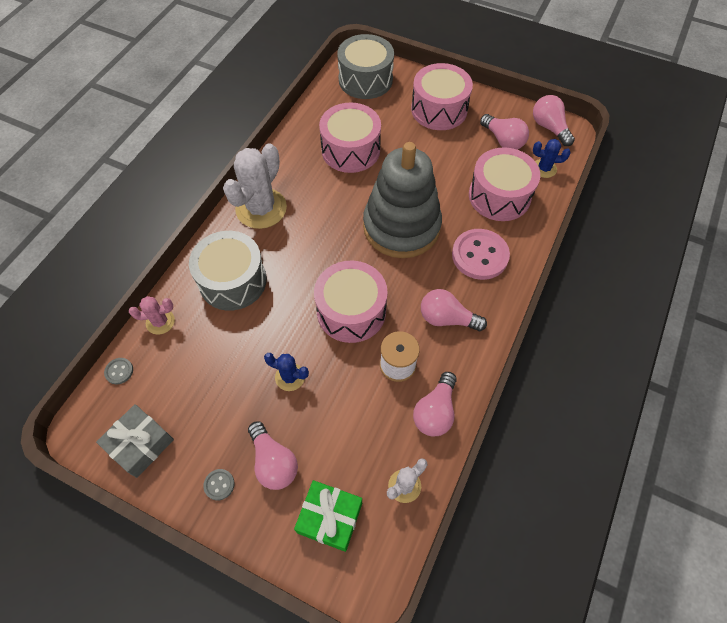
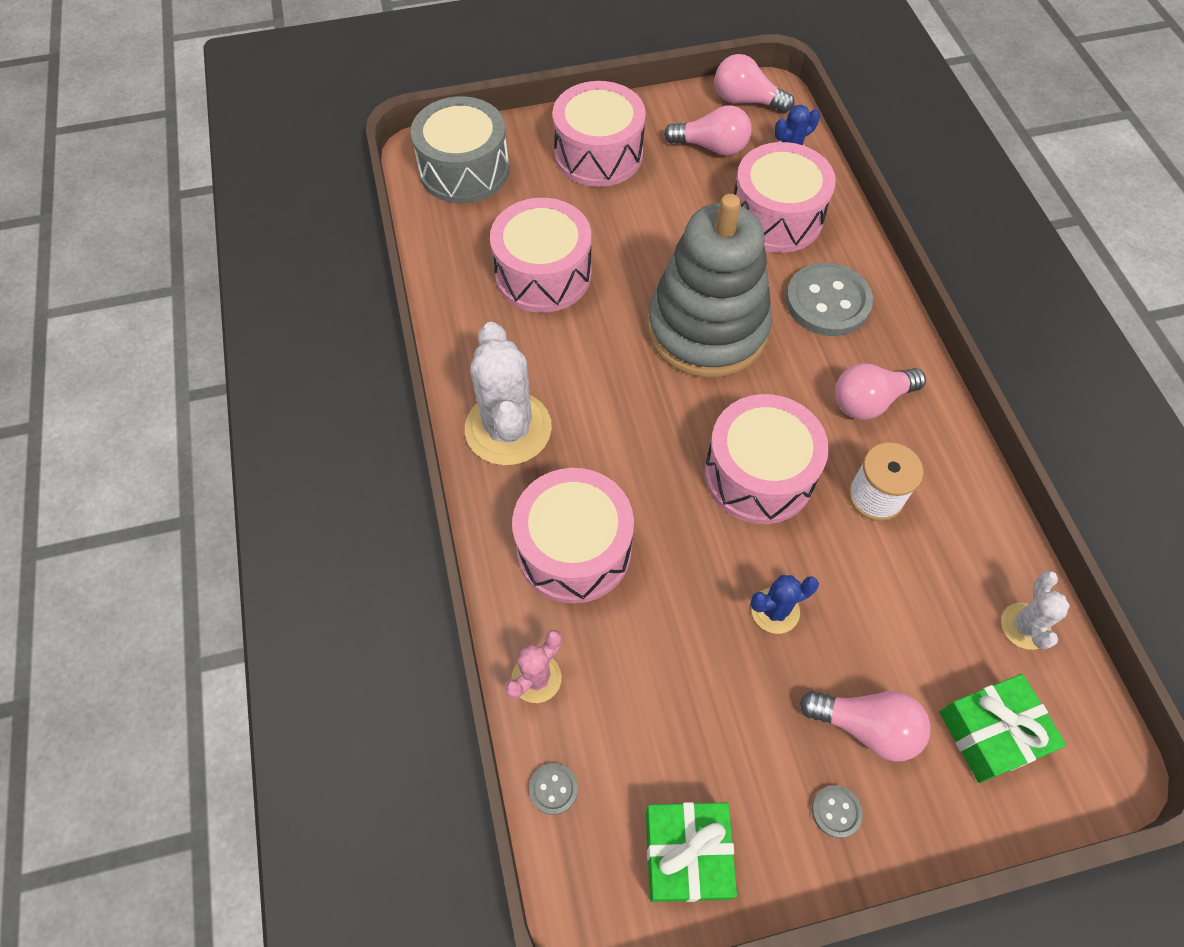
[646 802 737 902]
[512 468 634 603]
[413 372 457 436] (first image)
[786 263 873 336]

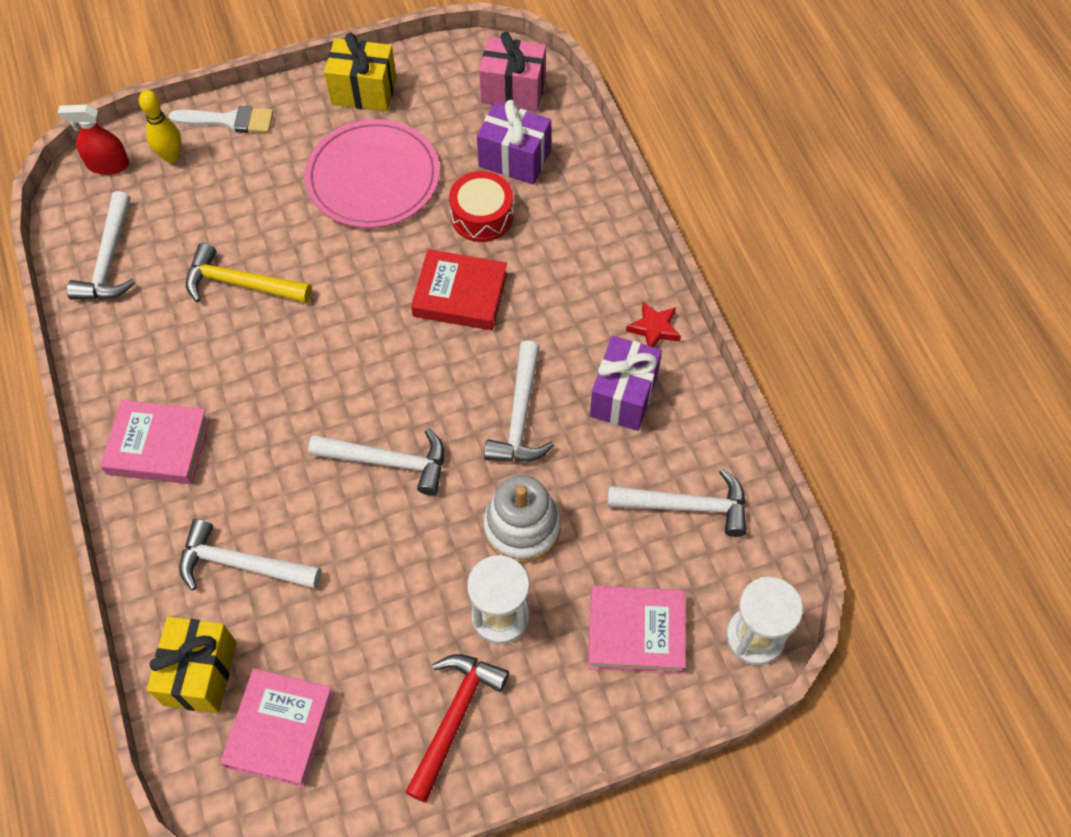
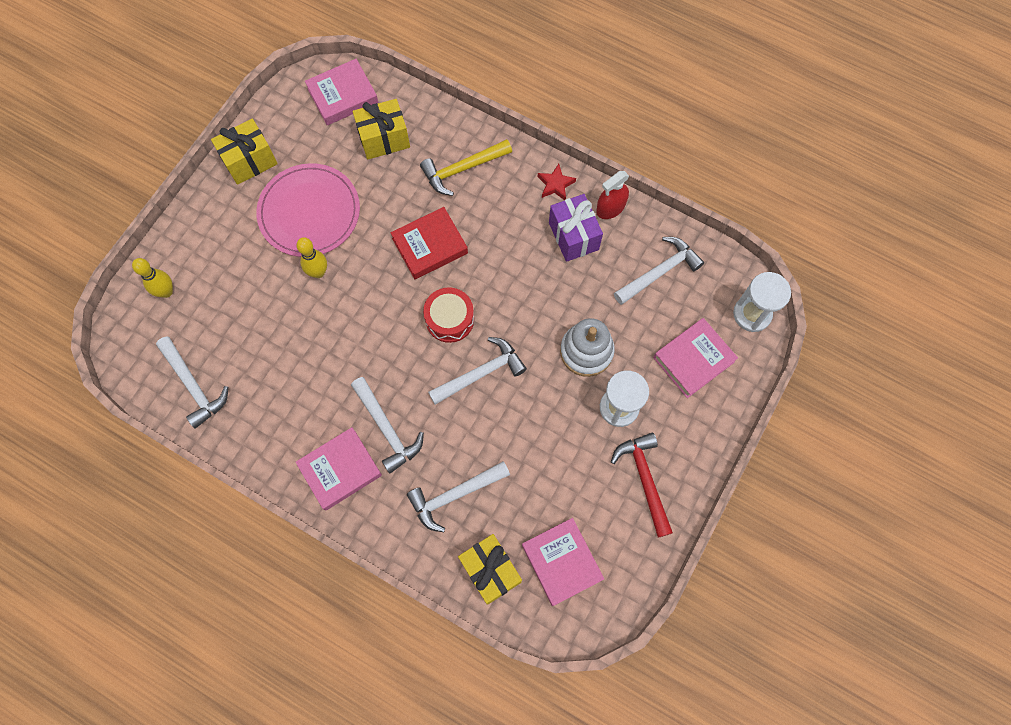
[596 171 629 219]
[169 106 274 133] (first image)
[420 139 512 196]
[423 287 474 343]
[353 99 410 160]
[305 59 378 125]
[351 377 424 474]
[296 237 327 278]

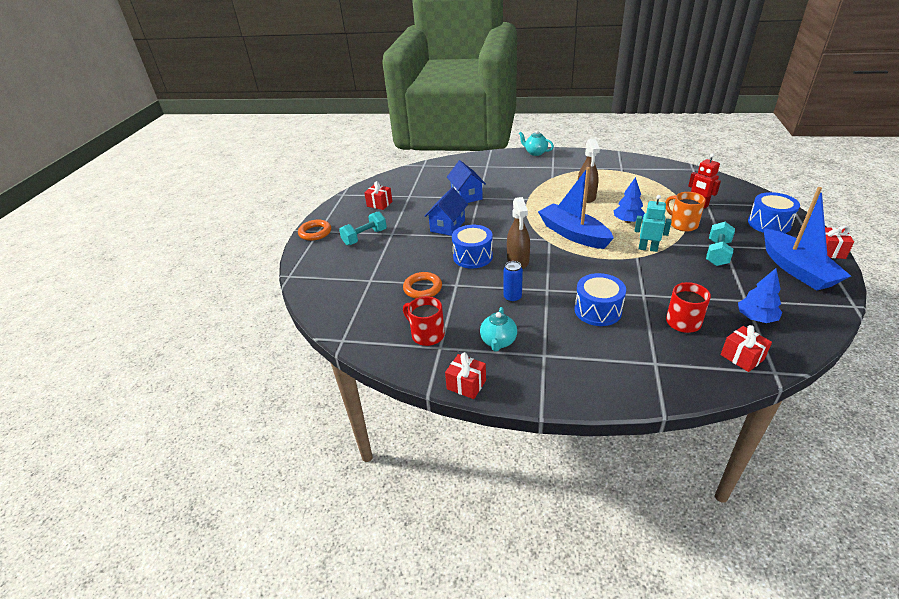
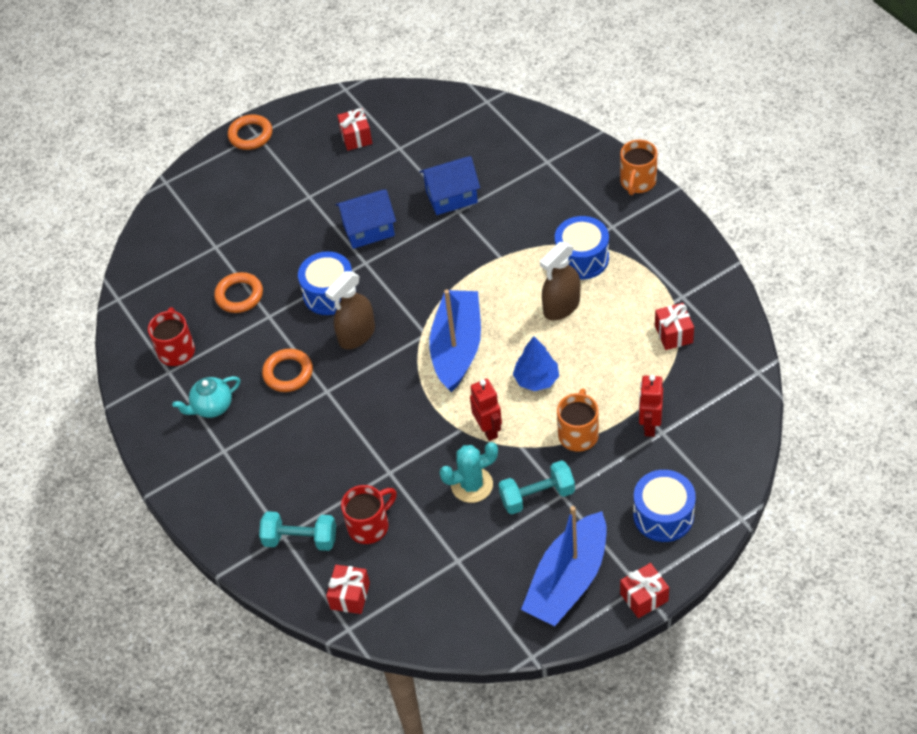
[259 511 336 551]
[655 303 694 350]
[419 156 480 215]
[262 349 313 392]
[620 139 658 195]
[555 216 609 279]
[470 379 502 441]
[738 268 782 323] (first image)
[439 442 498 503]

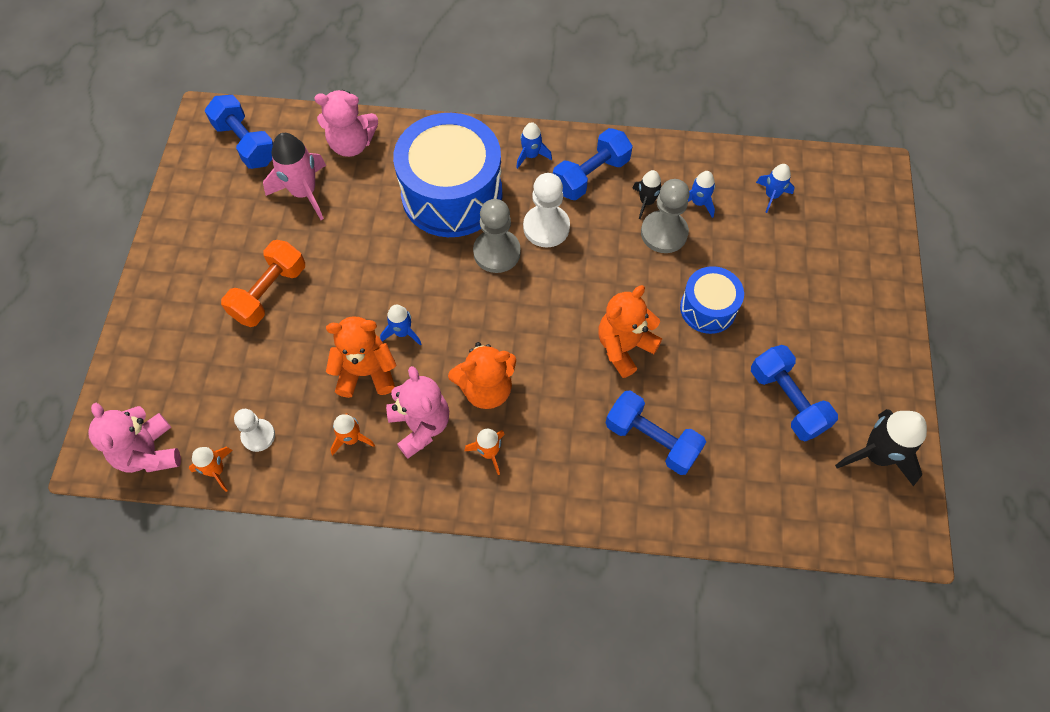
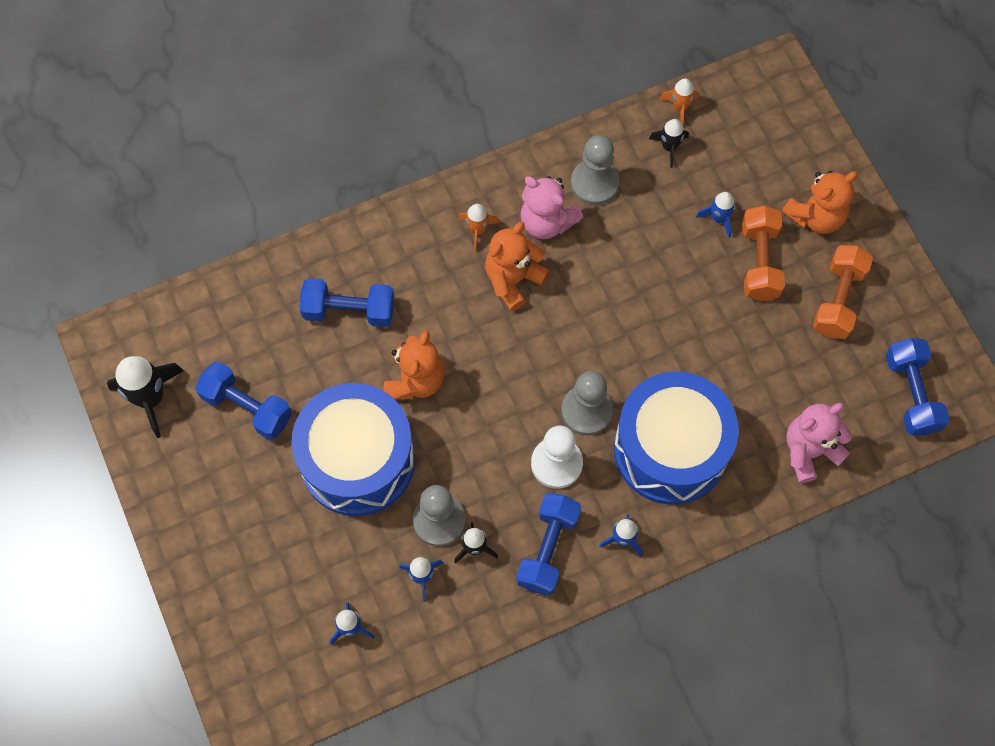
[88 403 181 473] (first image)
[886 338 950 436]
[649 119 689 168]
[263 133 326 220] (first image)
[782 171 858 234]
[571 135 619 205]
[696 192 735 238]
[291 383 415 516]
[813 245 873 339]

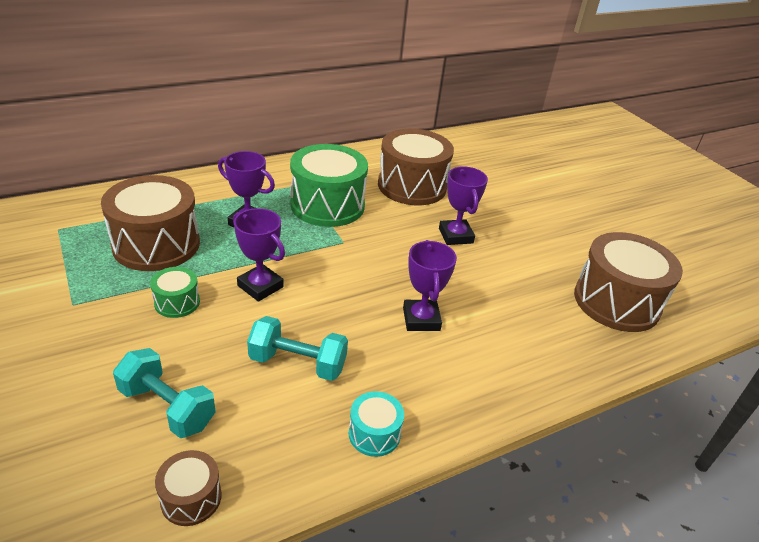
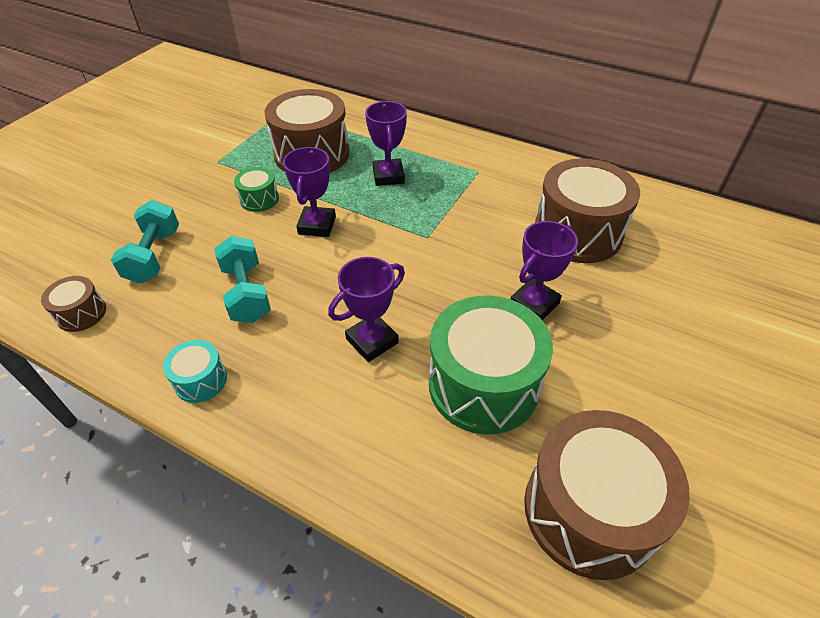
[429 295 553 435]

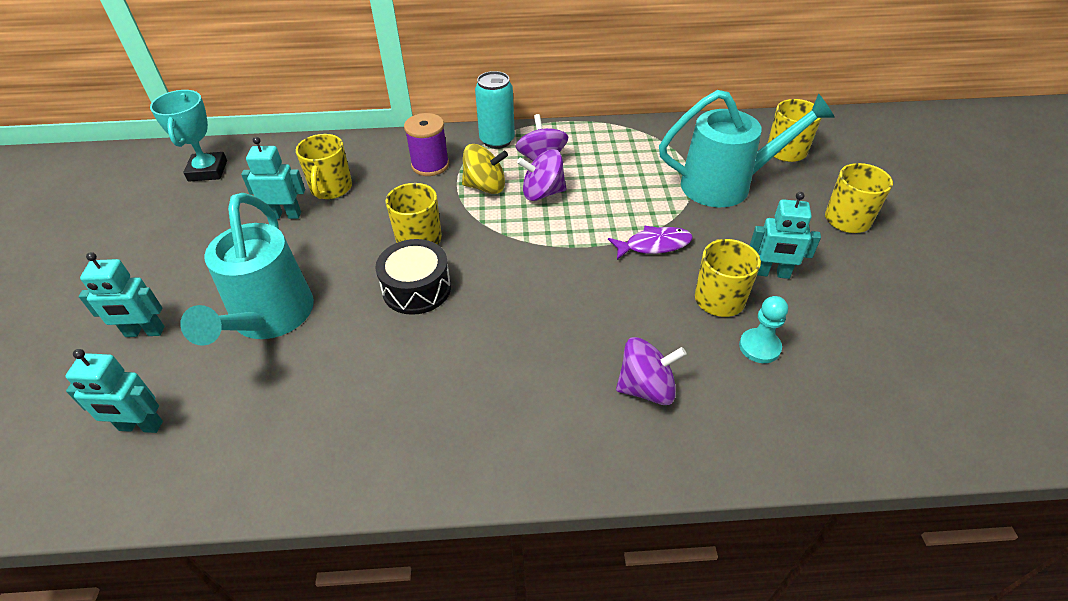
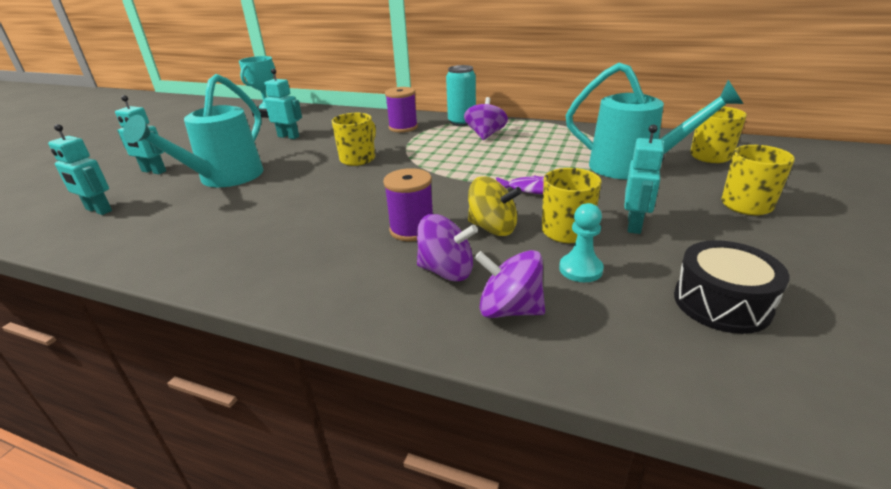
[296 134 352 199] (first image)
[674 240 790 334]
[468 176 522 236]
[475 250 545 318]
[624 124 665 234]
[383 168 433 241]

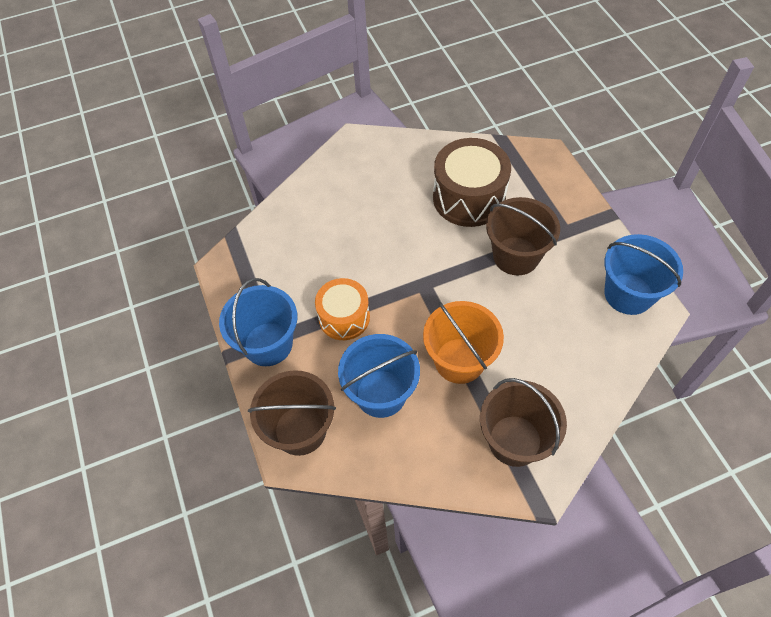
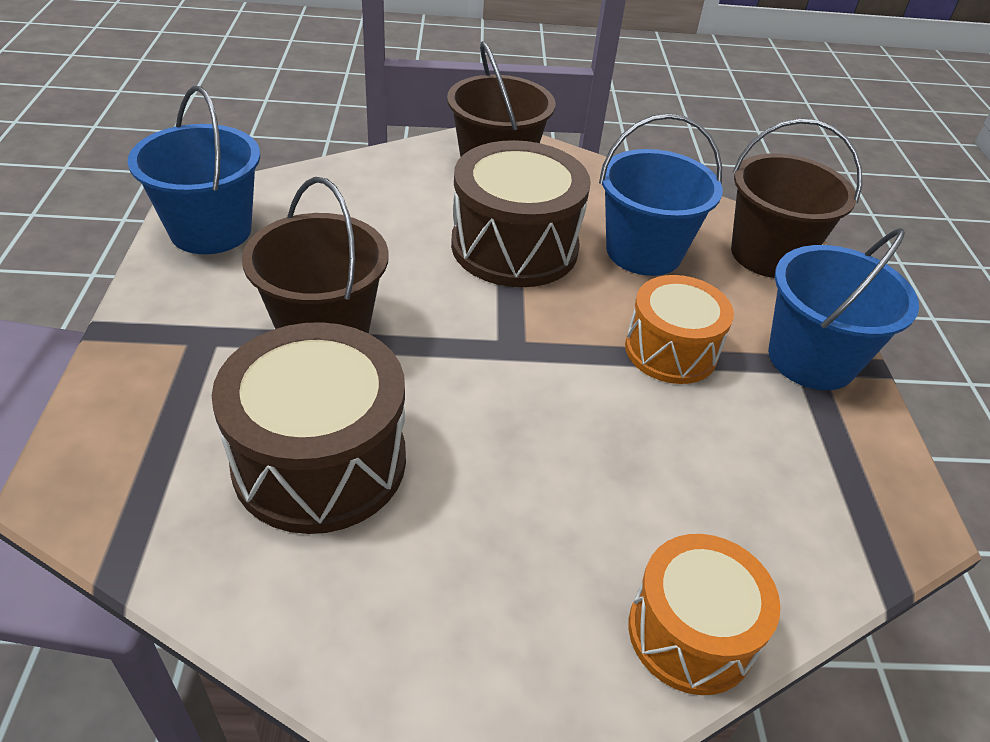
[451 140 591 287]
[628 534 781 695]

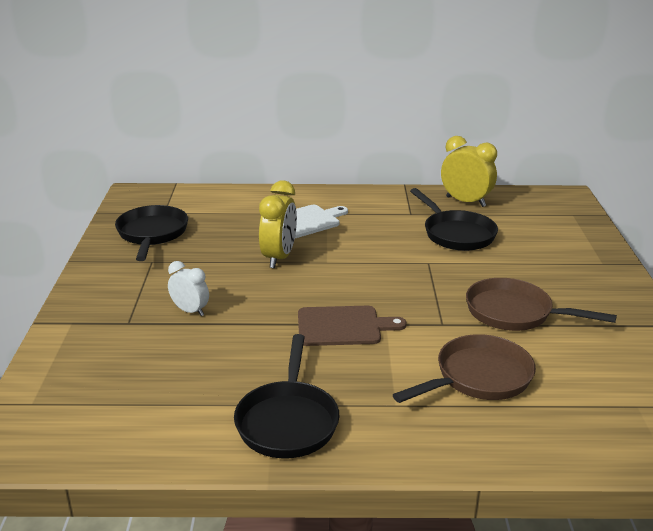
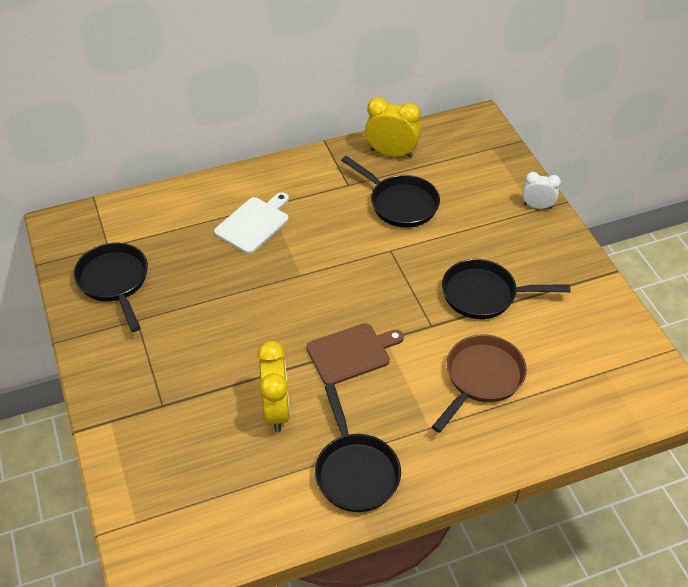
[522 172 561 209]
[257 341 290 432]
[442 259 570 319]

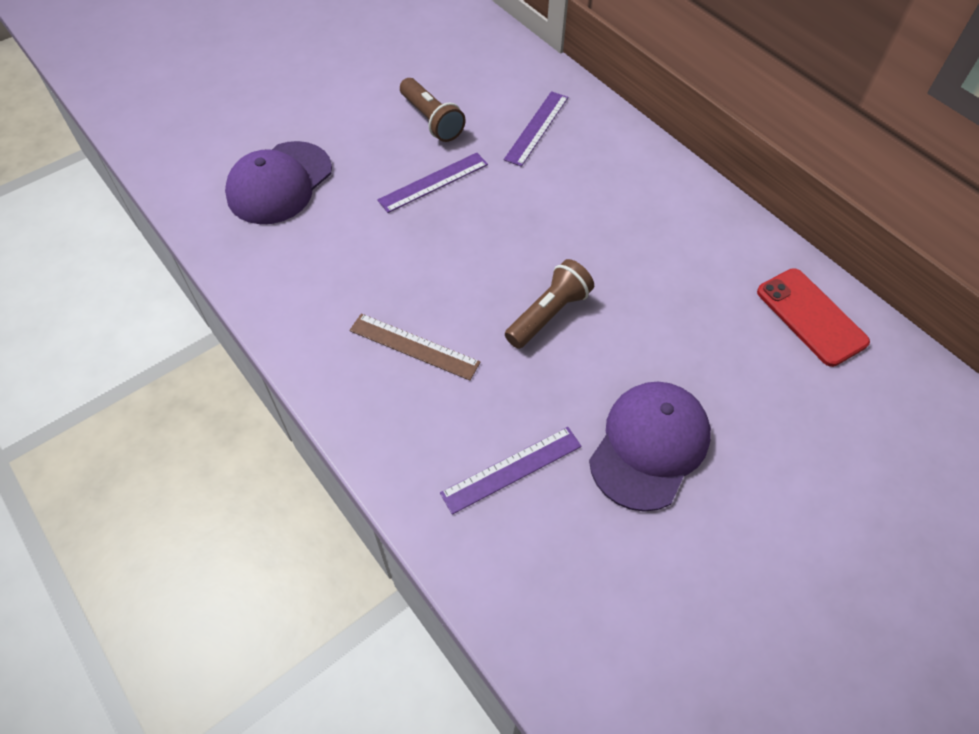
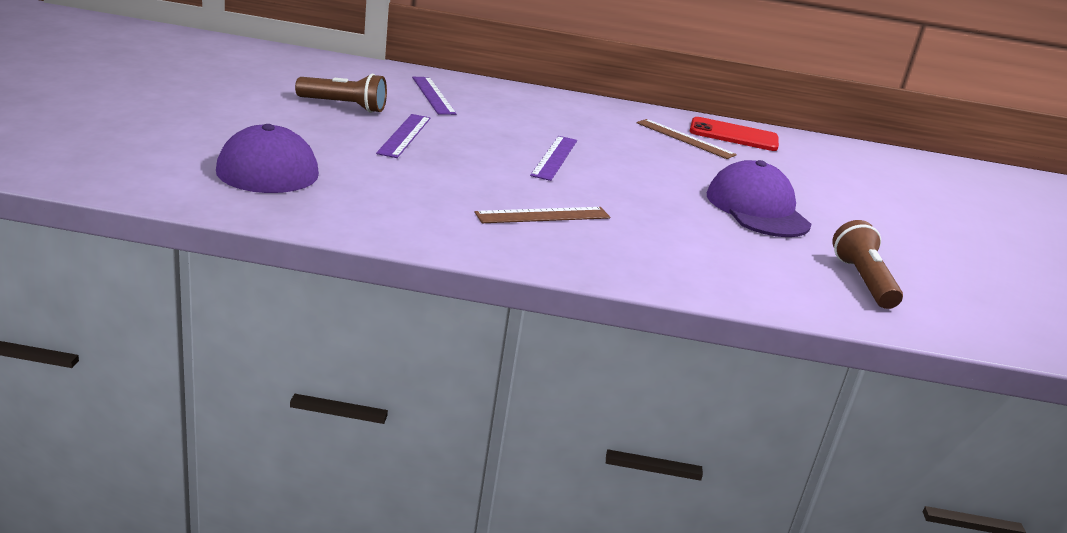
[530 136 577 181]
[832 220 903 309]
[636 119 737 159]

